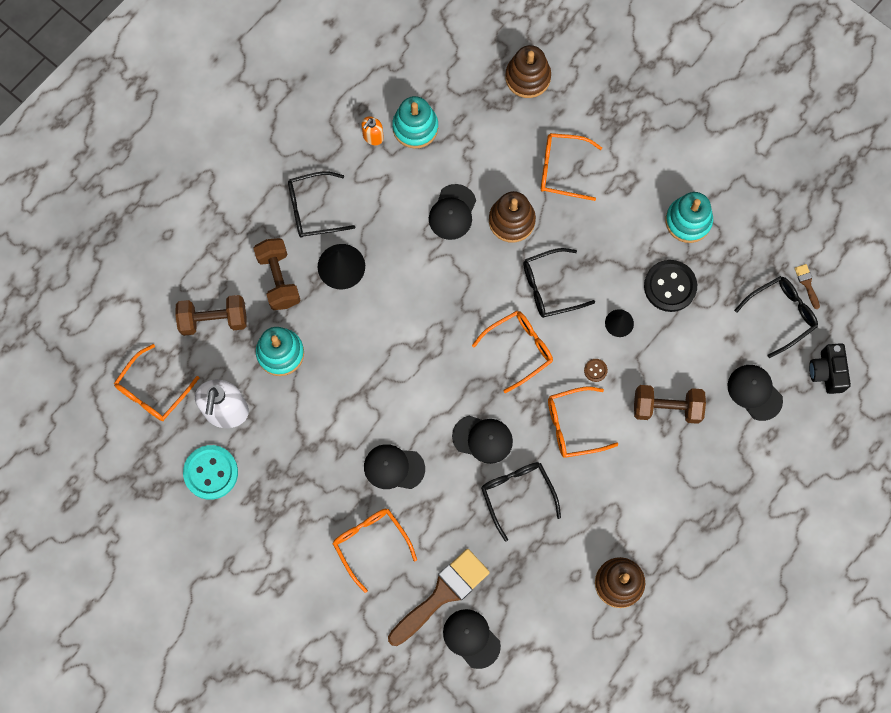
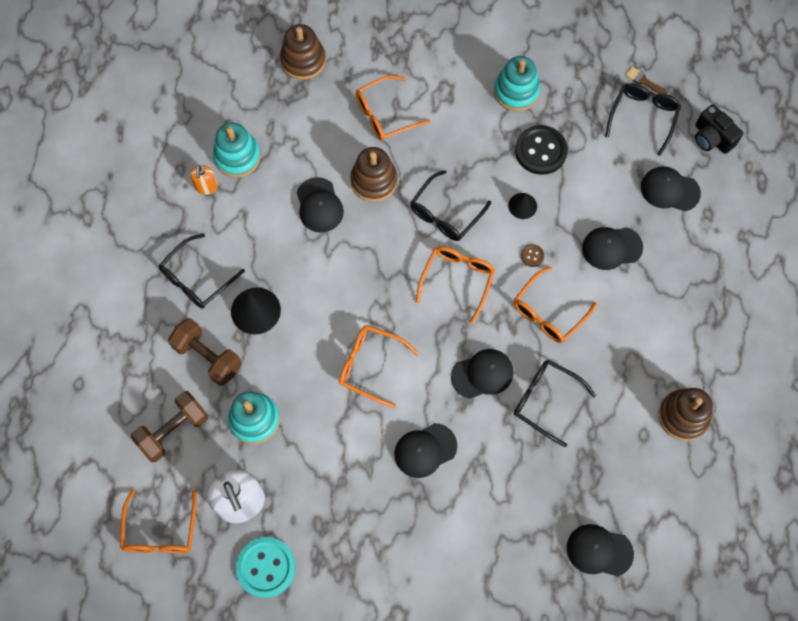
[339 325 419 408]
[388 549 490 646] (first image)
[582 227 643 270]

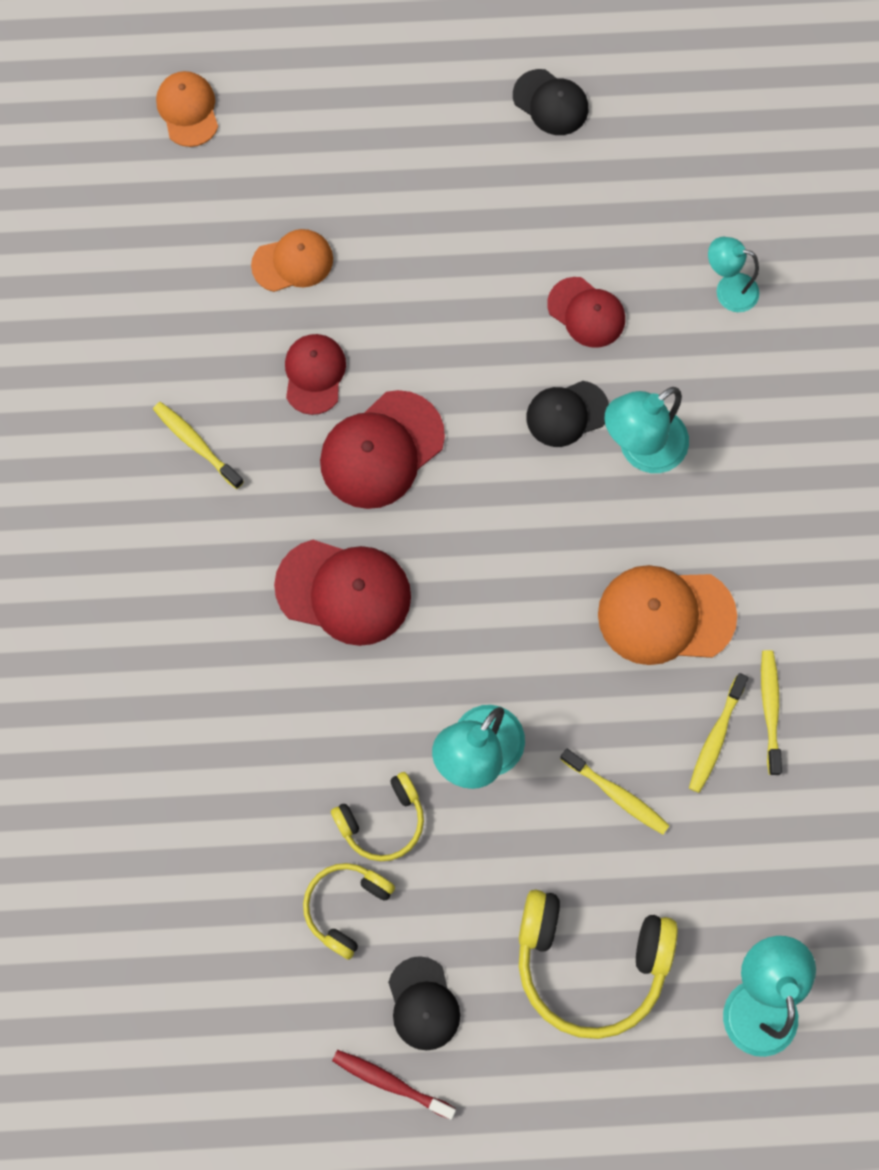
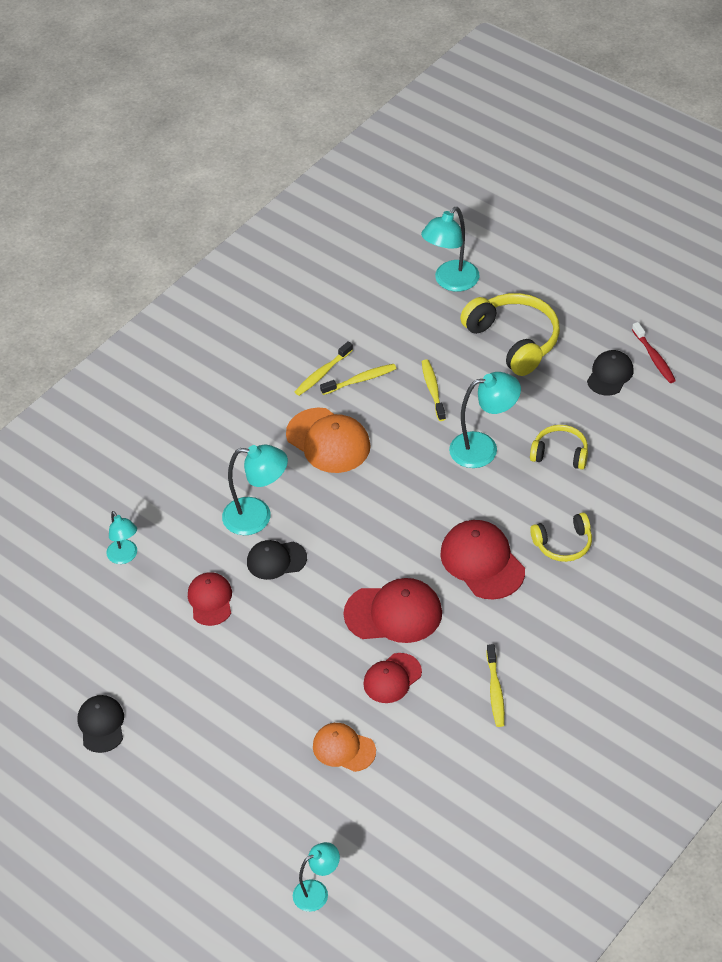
[293 842 340 912]
[530 513 592 562]
[247 540 307 580]

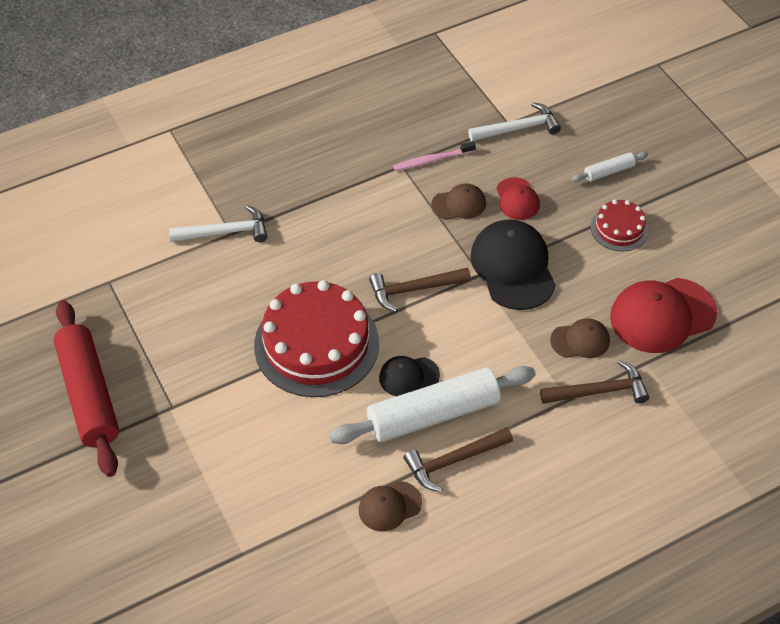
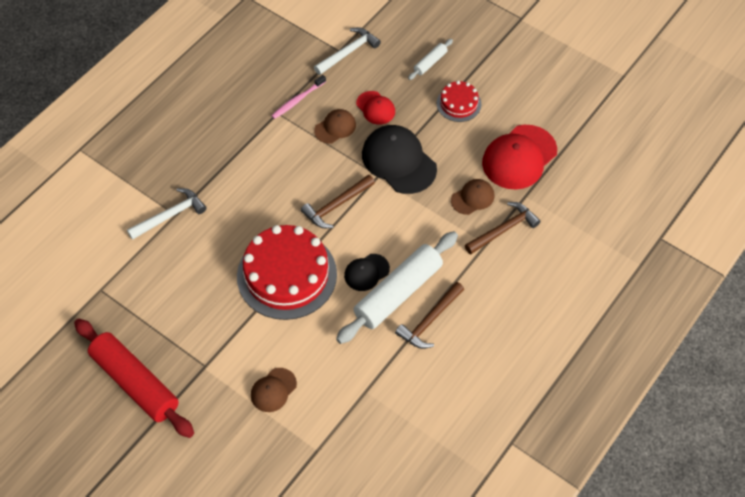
[251 368 297 412]

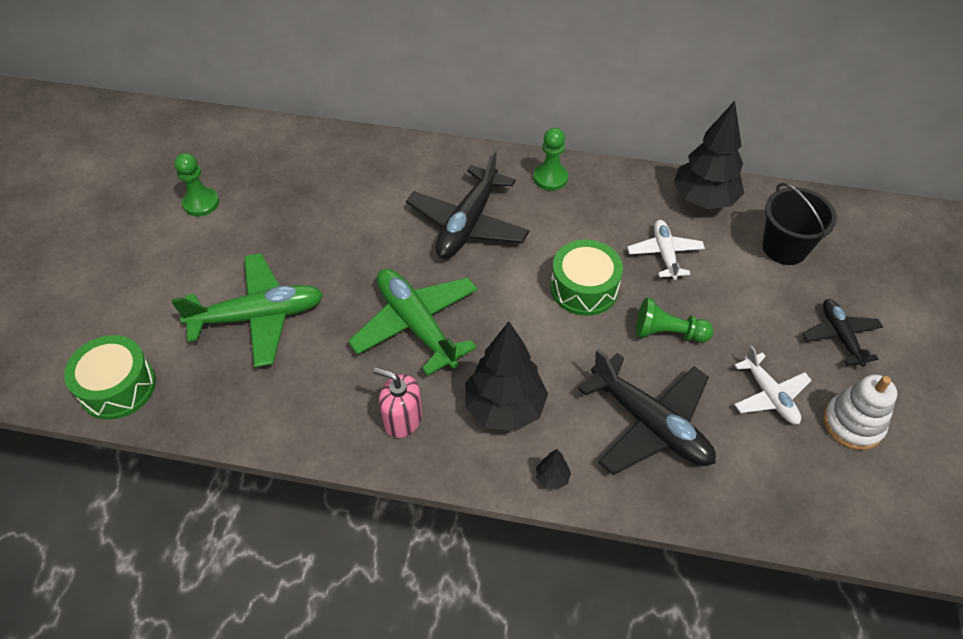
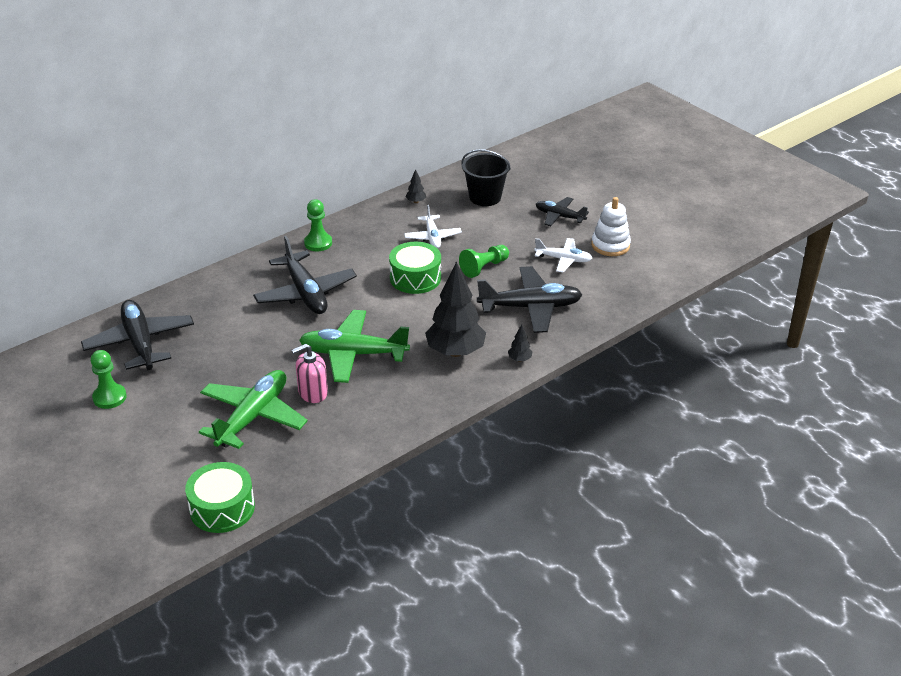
[291 344 328 403]
[404 205 462 248]
[406 169 426 203]
[81 300 194 371]

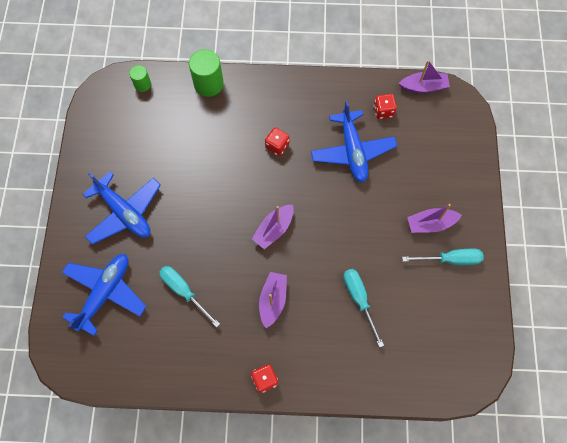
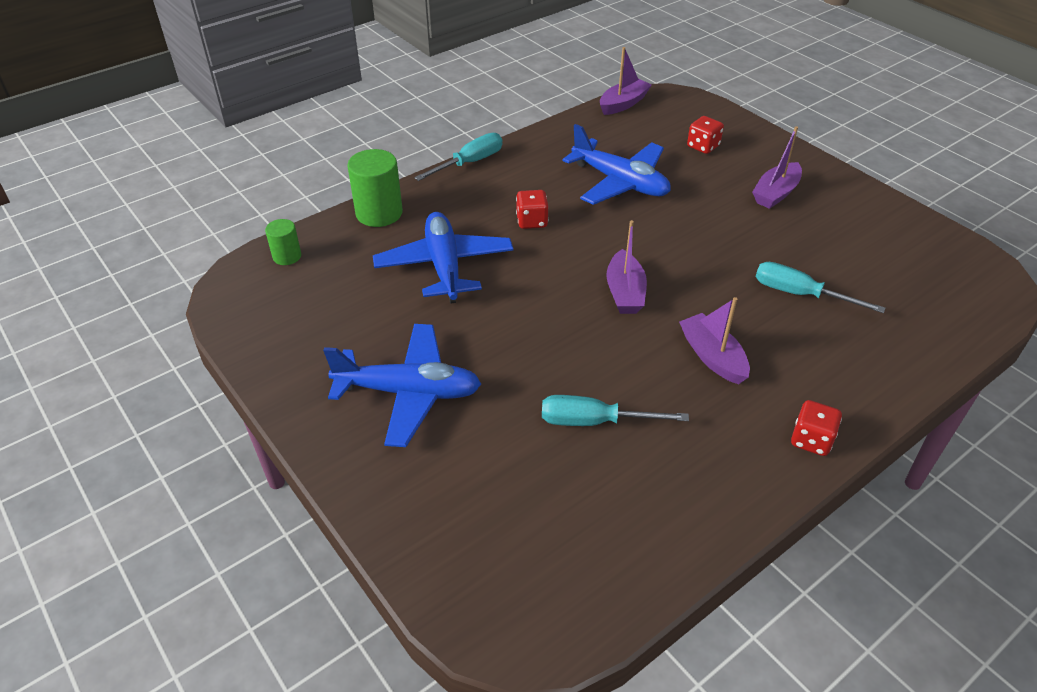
[373 212 514 304]
[687 116 724 154]
[414 133 502 181]

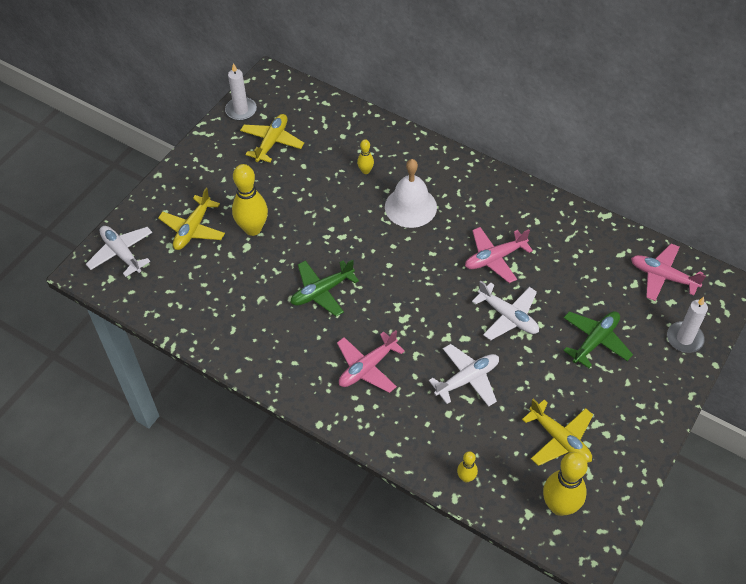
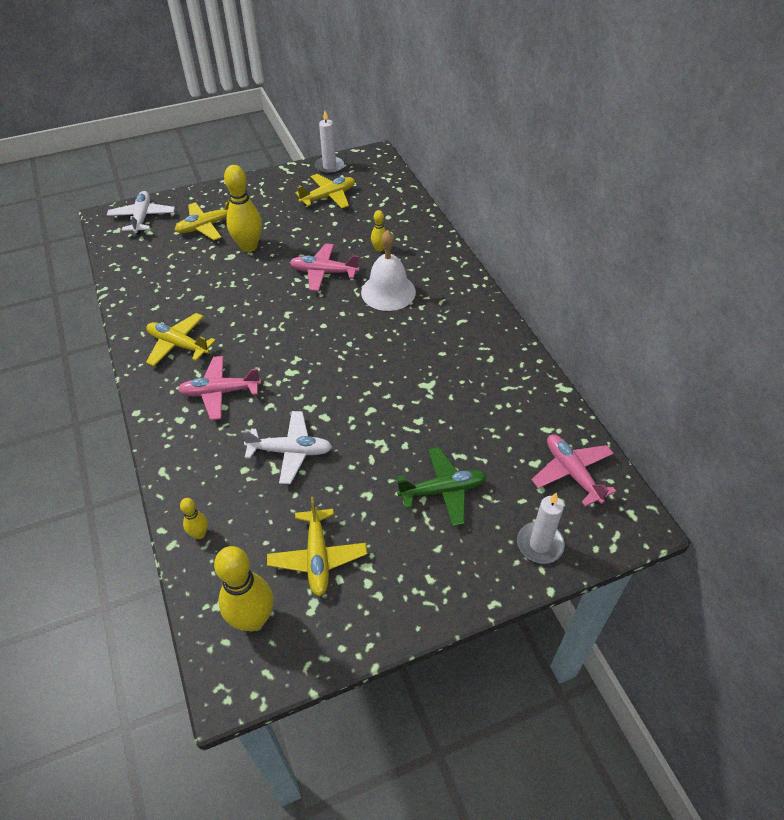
[291 259 359 316] (first image)
[290 243 360 291]
[472 281 539 340] (first image)
[146 313 216 366]

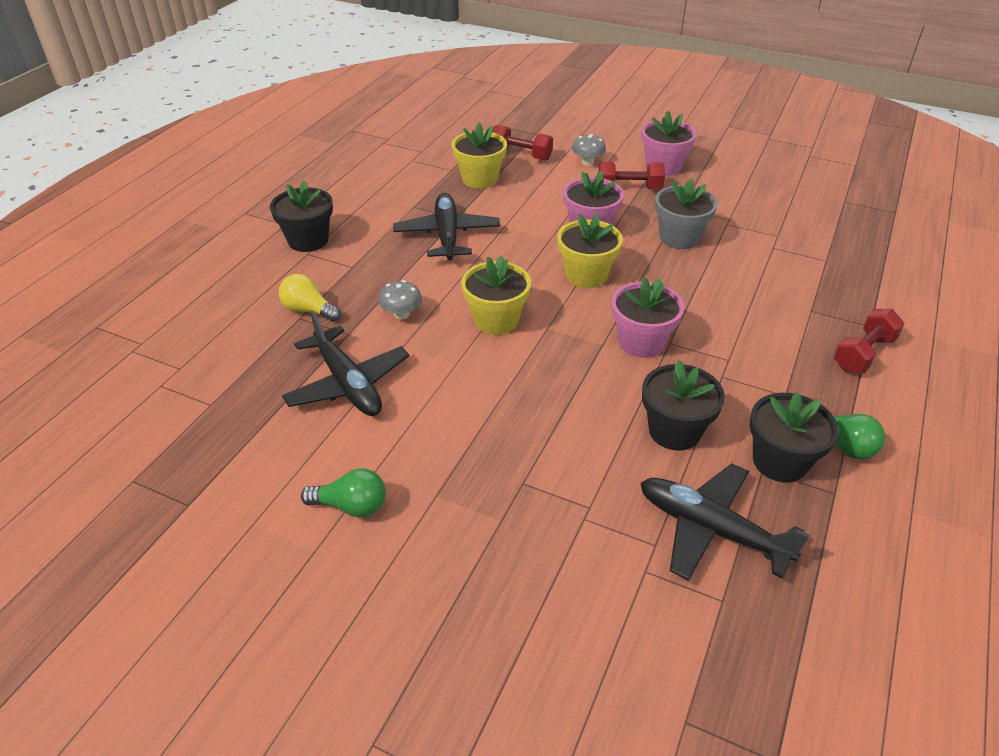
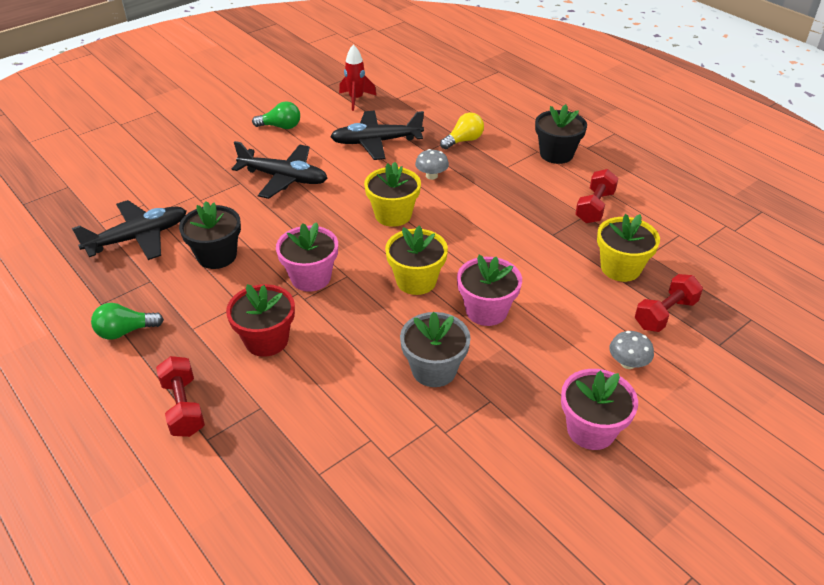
[252 101 300 129]
[232 141 327 199]
[575 169 618 223]
[750 392 839 483] (first image)
[226 284 295 357]
[339 45 377 111]

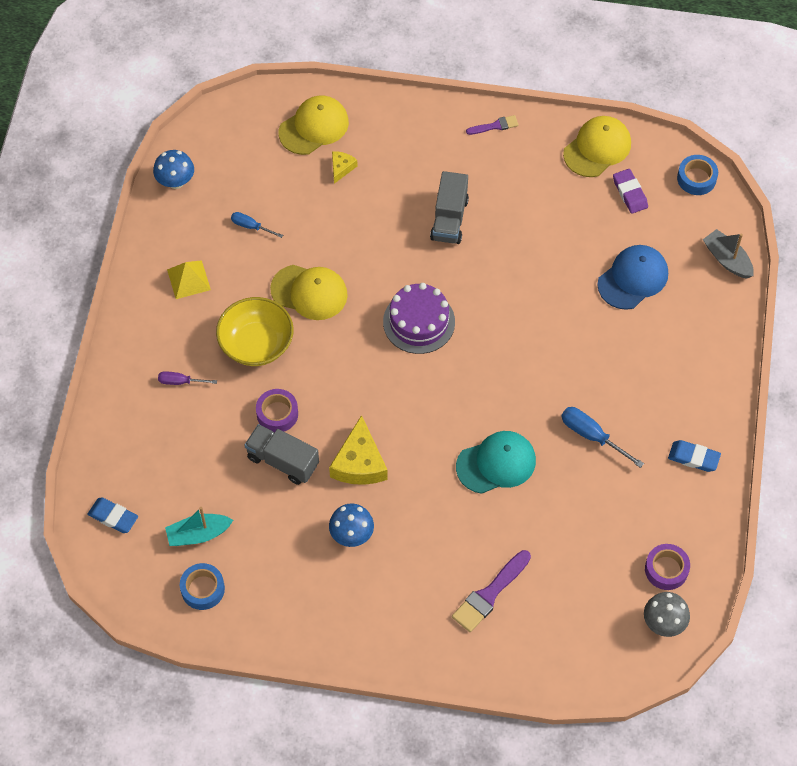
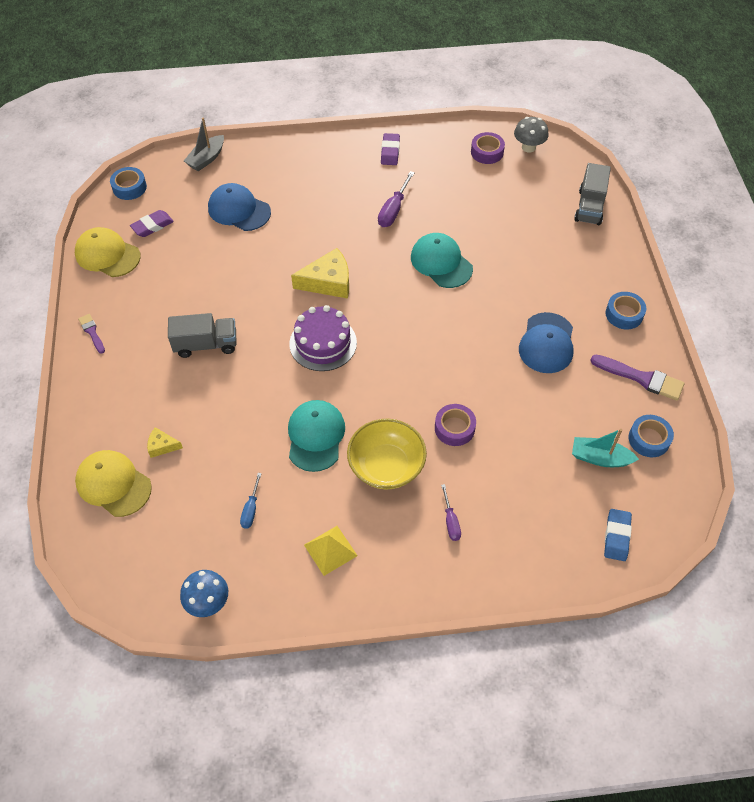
[572 429 639 467]
[574 163 611 225]
[288 400 345 472]
[291 248 349 299]
[519 312 573 373]
[590 354 685 401]
[378 171 415 227]
[381 133 400 165]
[606 292 646 329]

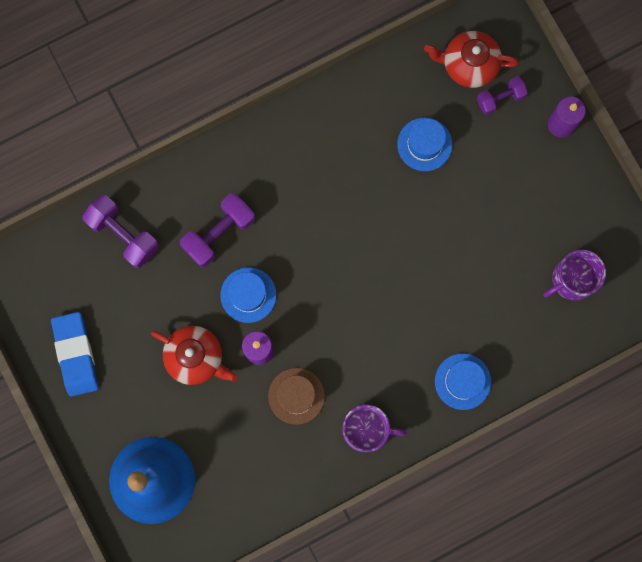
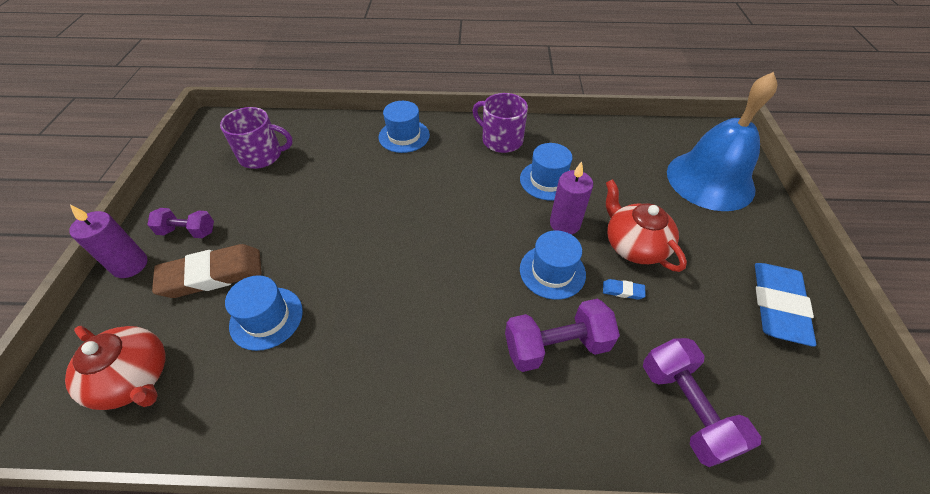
[520 143 573 201]
[147 208 214 238]
[152 244 262 298]
[603 279 646 300]

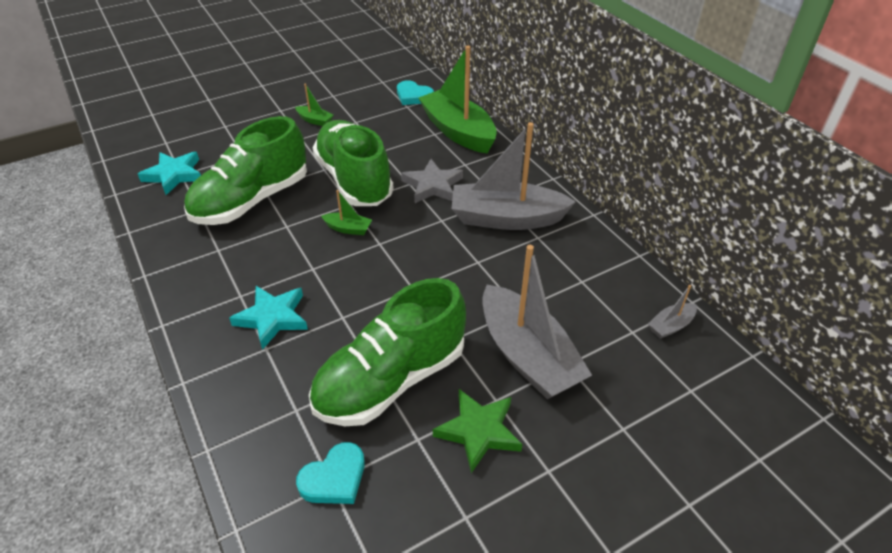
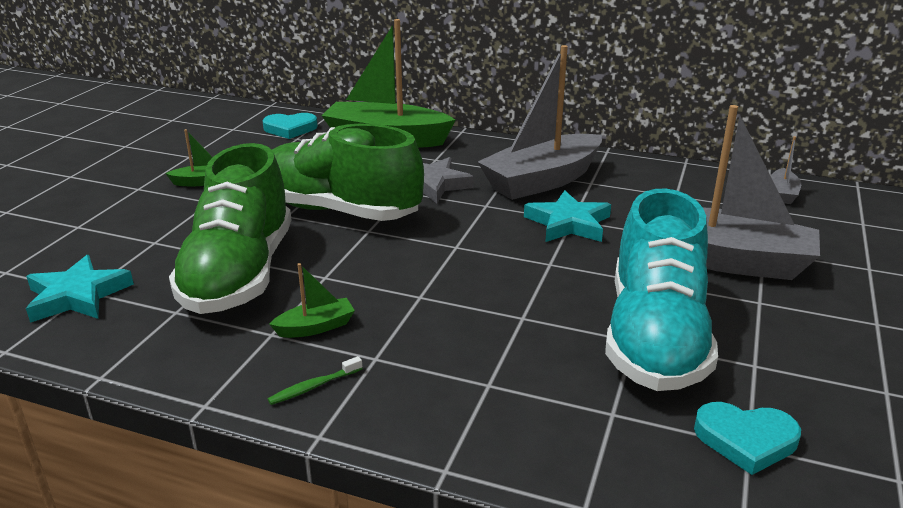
[524 190 611 242]
[694 402 801 475]
[605 189 718 391]
[269 263 355 338]
[433 389 522 473] (first image)
[268 356 363 405]

